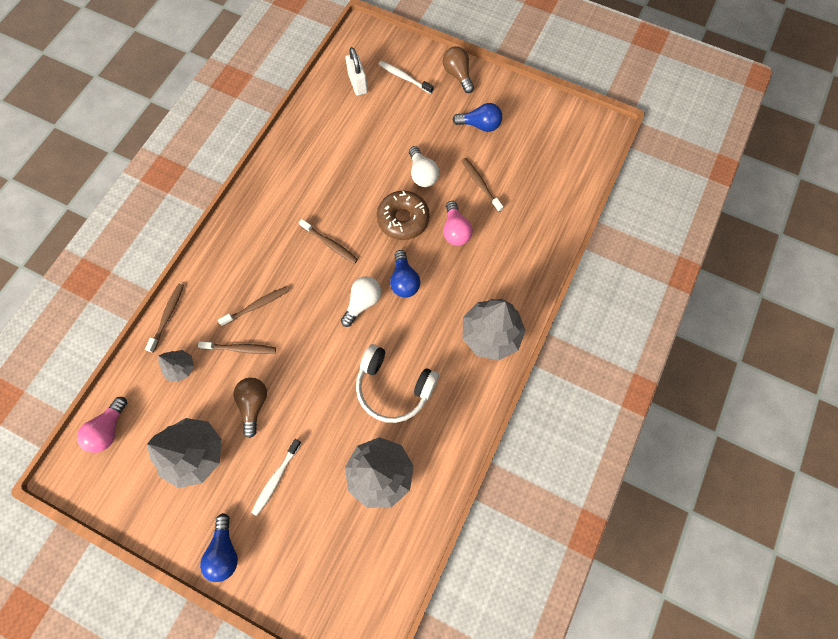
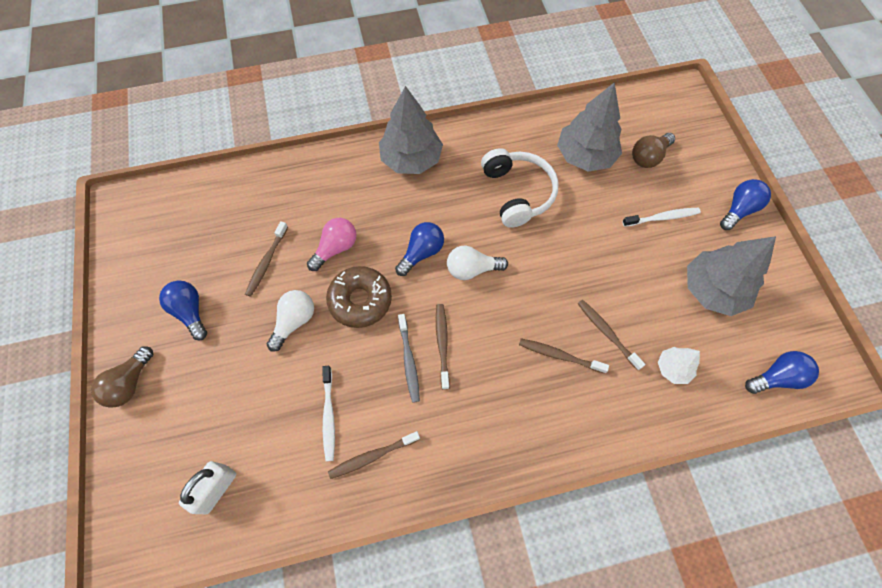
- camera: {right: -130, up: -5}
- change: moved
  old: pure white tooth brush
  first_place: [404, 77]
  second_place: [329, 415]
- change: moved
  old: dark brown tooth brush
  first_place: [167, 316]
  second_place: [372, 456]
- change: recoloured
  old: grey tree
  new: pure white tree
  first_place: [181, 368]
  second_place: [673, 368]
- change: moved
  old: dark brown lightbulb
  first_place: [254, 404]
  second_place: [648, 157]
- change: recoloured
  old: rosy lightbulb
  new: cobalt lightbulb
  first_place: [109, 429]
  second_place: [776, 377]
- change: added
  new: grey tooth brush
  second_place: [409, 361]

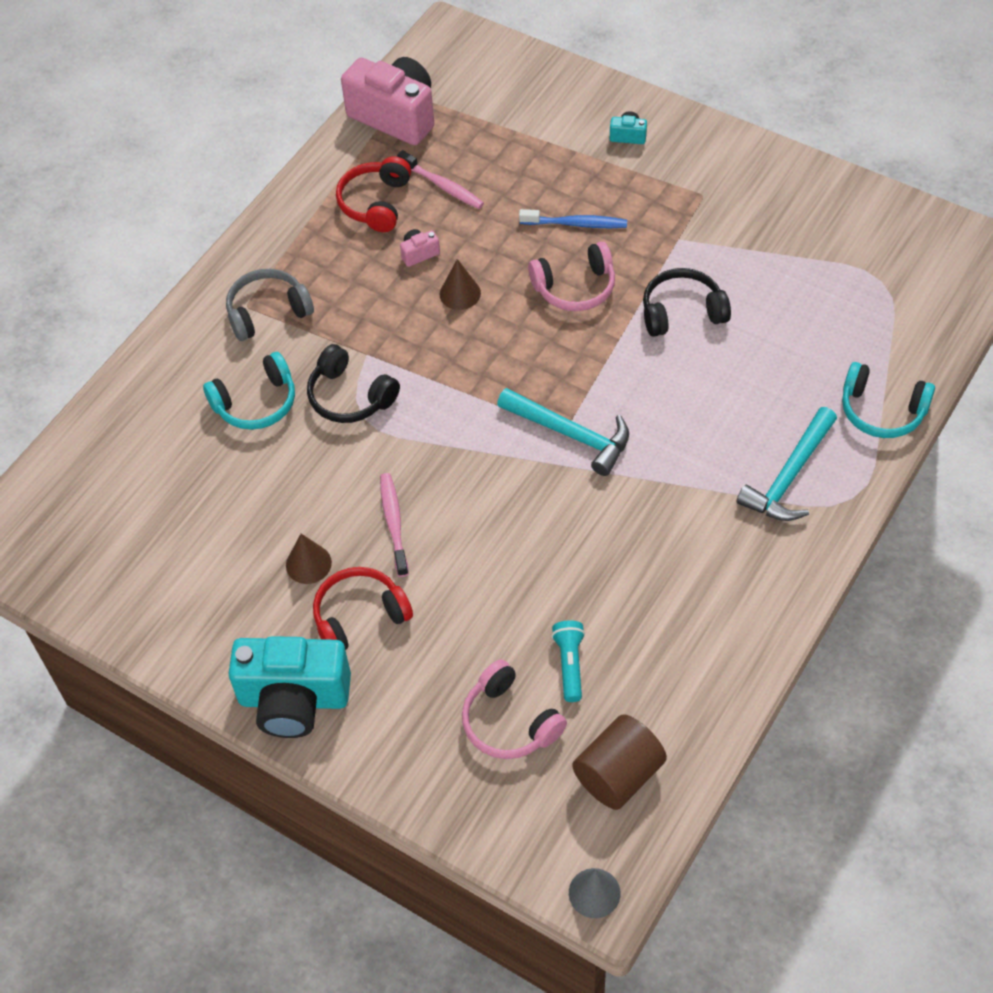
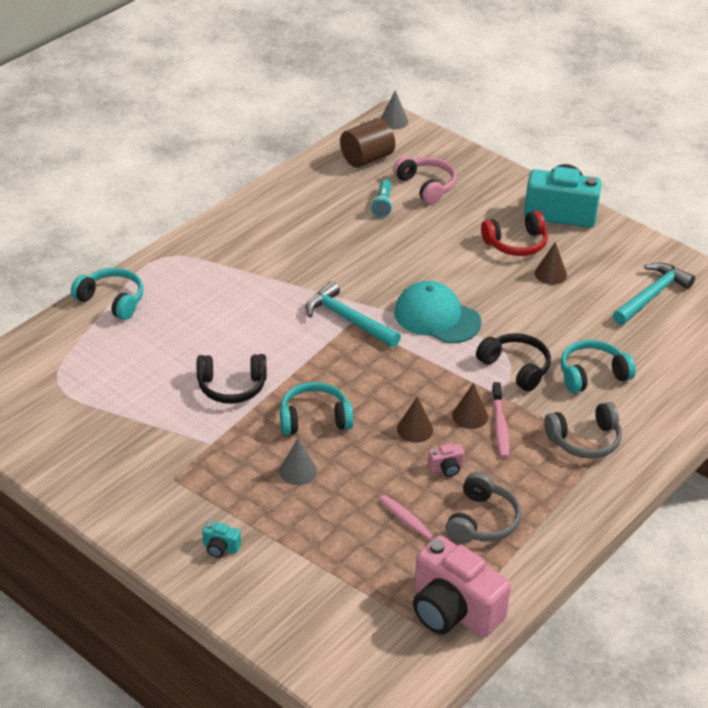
- camera: {right: -175, up: -15}
- change: recoloured
  old: scarlet over-ear headphones
  new: grey over-ear headphones
  first_place: [376, 203]
  second_place: [481, 521]
- change: replaced
  old: cobalt tooth brush
  new: grey cone shape
  first_place: [576, 224]
  second_place: [298, 471]
- change: recoloured
  old: rosy over-ear headphones
  new: teal over-ear headphones
  first_place: [575, 287]
  second_place: [314, 419]
- change: moved
  old: teal claw hammer
  first_place: [789, 476]
  second_place: [651, 295]
- change: moved
  old: rosy tooth brush
  first_place: [394, 523]
  second_place: [500, 426]
- change: added
  new: teal cap
  second_place: [437, 317]
- change: added
  new: dark brown cone shape
  second_place: [470, 416]

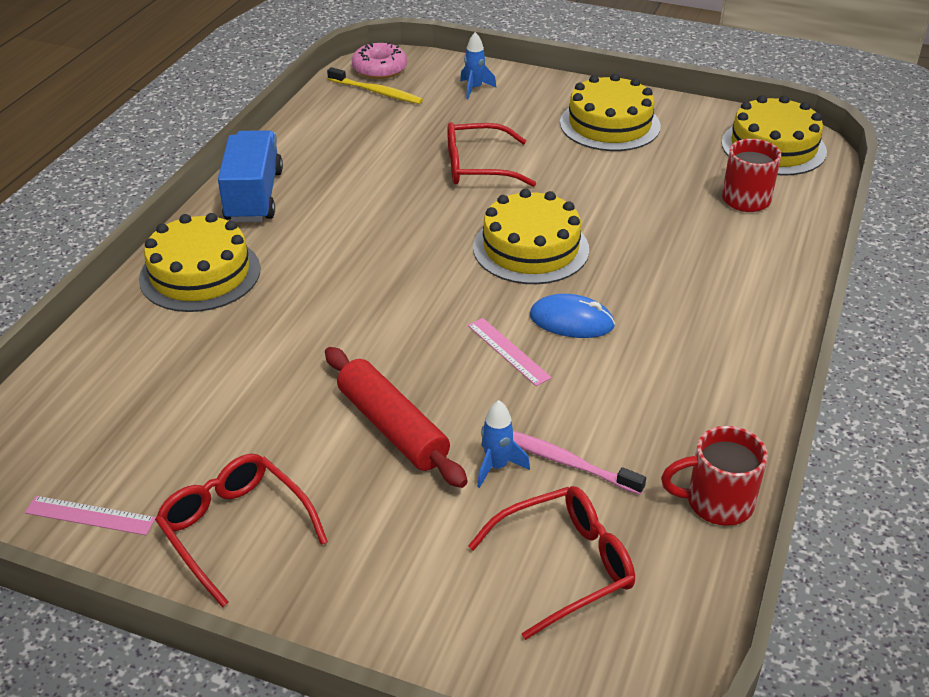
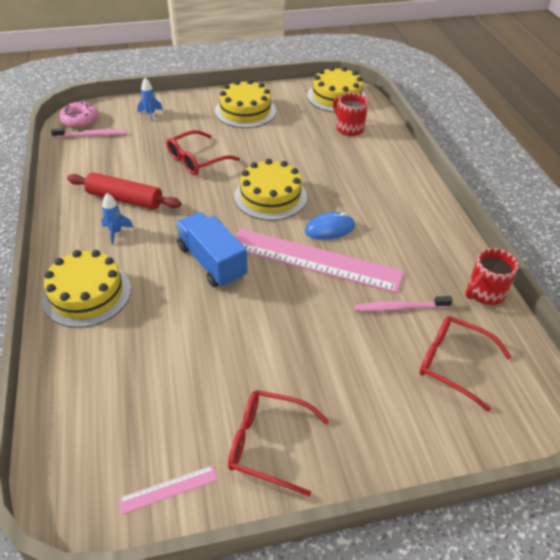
- camera: {right: -35, up: 5}
- change: recoloured
  old: yellow tooth brush
  new: rosy tooth brush
  first_place: [377, 92]
  second_place: [92, 135]
- change: moved
  old: cobalt lorry
  first_place: [254, 196]
  second_place: [212, 262]
- change: resized
  old: rosy straightedge
  first_place: [508, 351]
  second_place: [314, 260]
  factor: 2.48
- change: moved
  old: scarlet rolling pin
  first_place: [392, 427]
  second_place: [125, 199]
- change: moved
  old: cobalt toy rocket
  first_place: [497, 467]
  second_place: [116, 232]
- change: turned
  old: scarlet eyeglasses
  first_place: [565, 565]
  second_place: [453, 363]
  degrees: -90

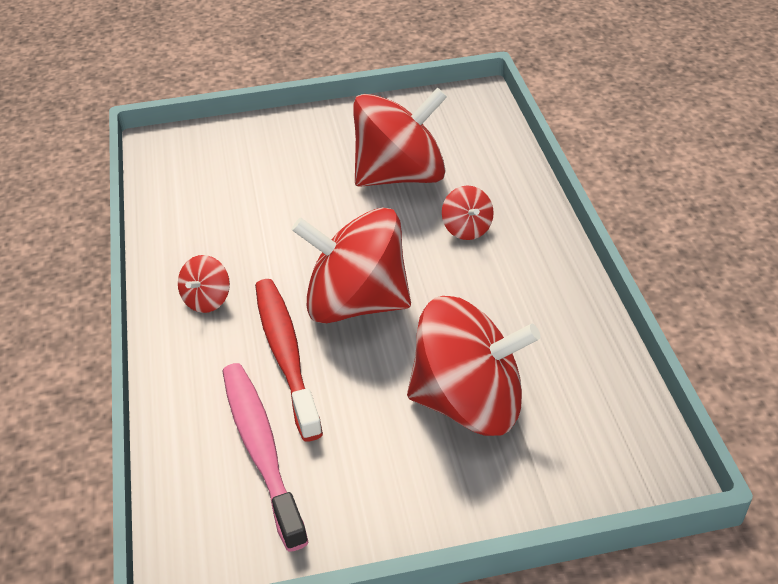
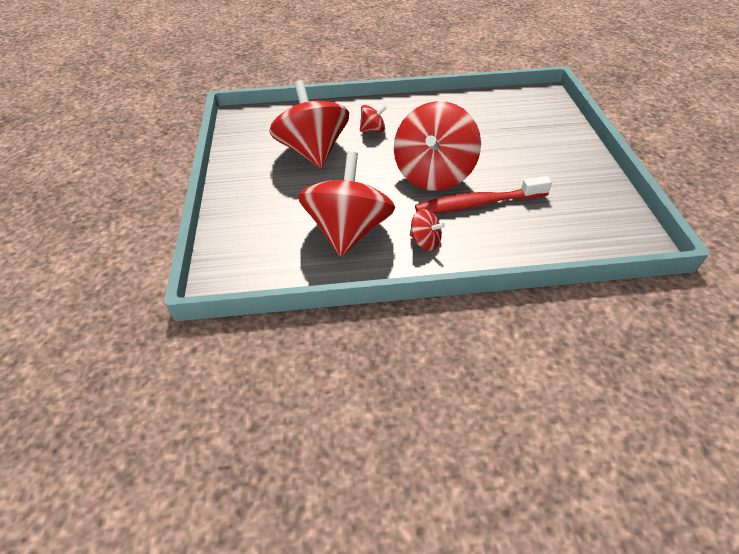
- camera: {right: -85, up: 5}
- change: moved
  old: scarlet spinning top
  first_place: [468, 402]
  second_place: [348, 231]
- change: removed
  old: rosy tooth brush
  first_place: [261, 449]

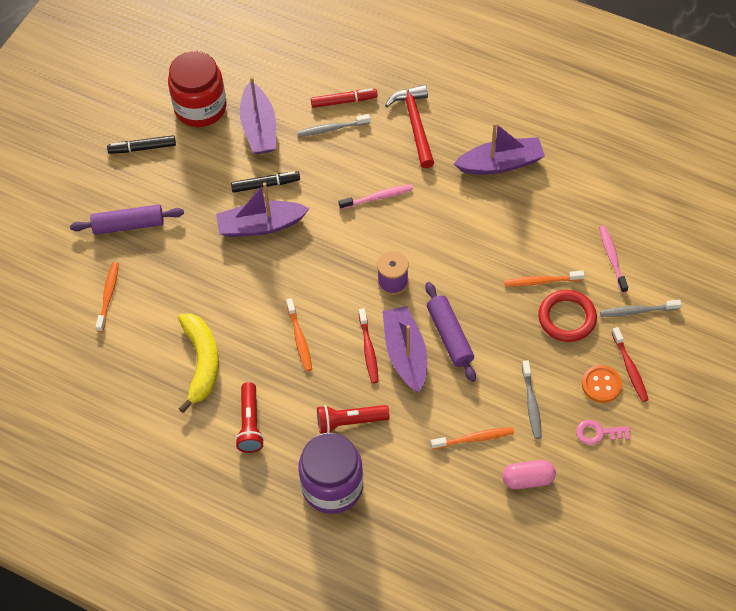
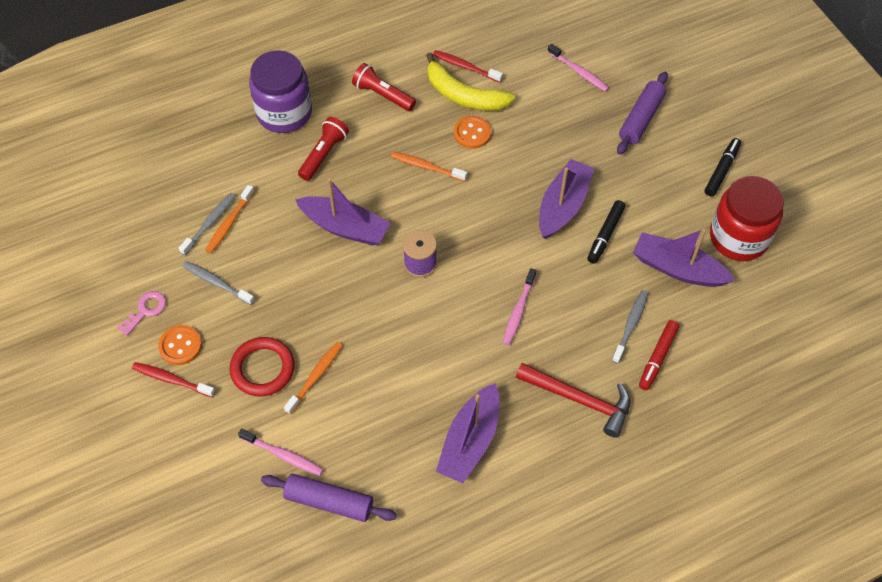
- camera: {right: 125, up: 0}
- change: recoloured
  old: orange-coloured tooth brush
  new: rosy tooth brush
  first_place: [108, 296]
  second_place: [579, 72]
- change: moved
  old: violet rolling pin
  first_place: [449, 336]
  second_place: [329, 501]
- change: moved
  old: grey tooth brush
  first_place: [637, 311]
  second_place: [210, 223]
- change: moved
  old: scarlet tooth brush
  first_place: [368, 350]
  second_place: [465, 67]
- change: removed
  old: rosy pill
  first_place: [528, 479]
- change: added
  new: orange-coloured shirt button
  second_place: [472, 133]

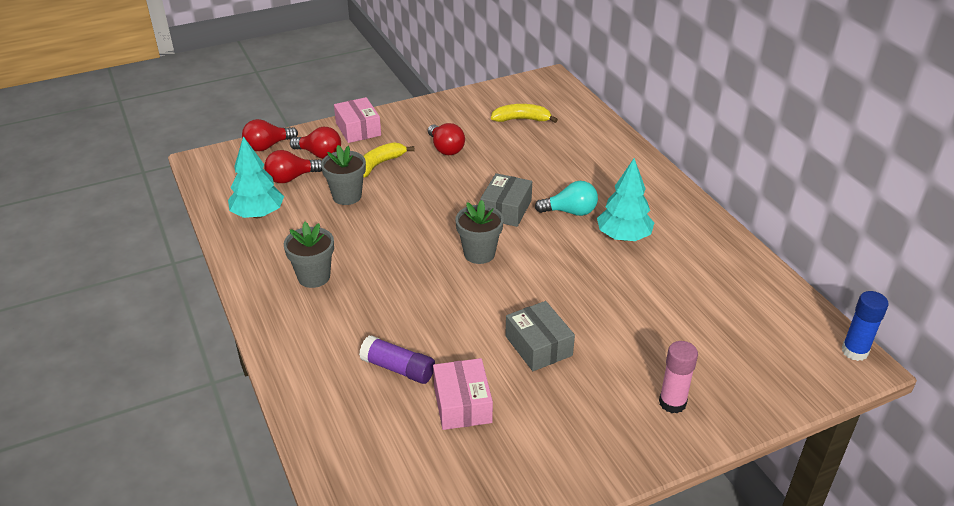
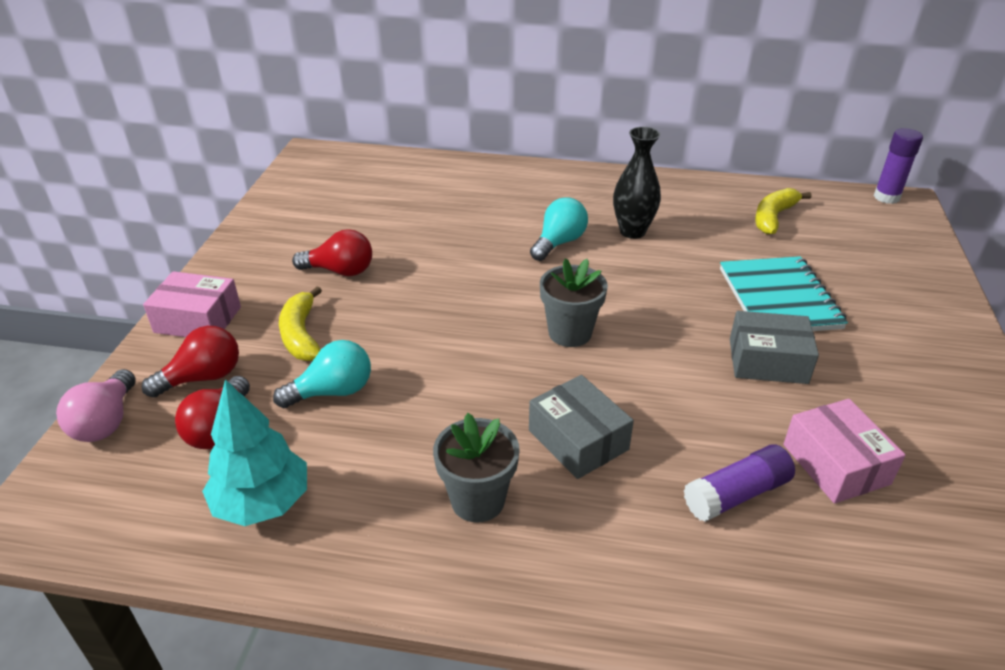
- camera: {right: -55, up: 0}
- change: moved
  old: yellow banana
  first_place: [521, 119]
  second_place: [773, 217]
- change: recoloured
  old: scarlet lightbulb
  new: rosy lightbulb
  first_place: [268, 146]
  second_place: [106, 422]
- change: replaced
  old: grey plant pot
  new: teal lightbulb
  first_place: [347, 196]
  second_place: [332, 392]
- change: replaced
  old: teal tree
  new: black tall vase
  first_place: [623, 237]
  second_place: [632, 231]
- change: moved
  old: grey package
  first_place: [506, 209]
  second_place: [578, 440]
- change: recoloured
  old: cobalt glue
  new: violet glue
  first_place: [854, 351]
  second_place: [886, 197]
- change: removed
  old: rosy glue
  first_place: [672, 403]
- change: turned
  old: rosy package
  first_place: [462, 404]
  second_place: [835, 464]
  degrees: 45
- change: added
  new: teal notepad
  second_place: [779, 298]

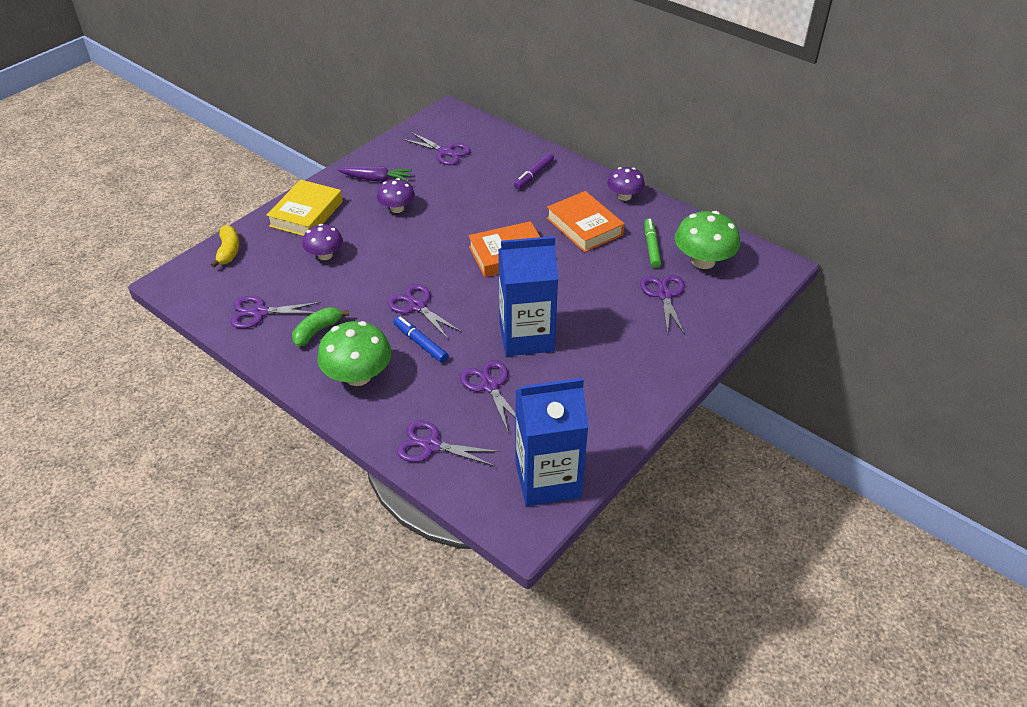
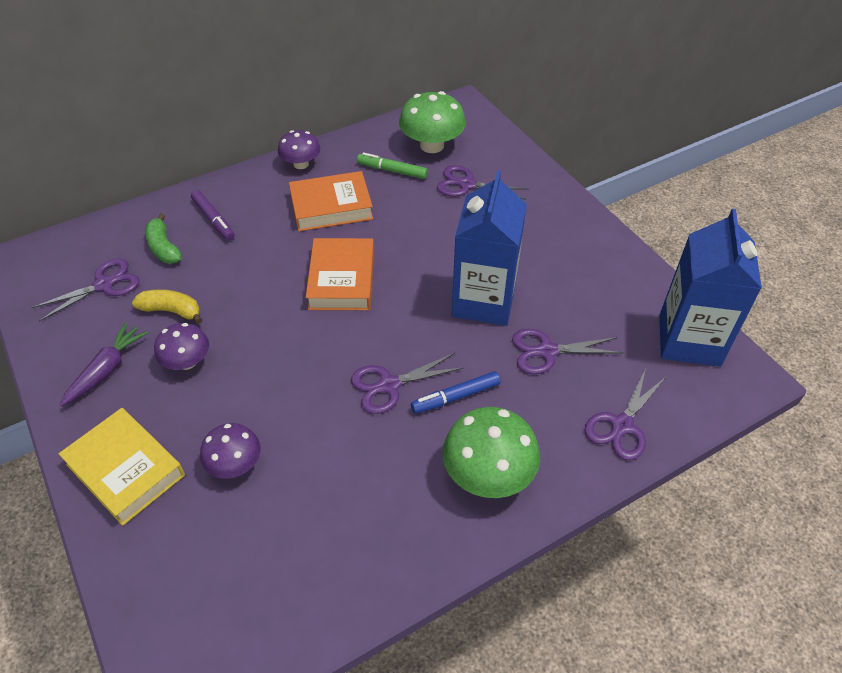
- camera: {right: -70, up: 5}
- change: moved
  old: yellow banana
  first_place: [228, 251]
  second_place: [171, 311]
- change: removed
  old: violet scissors
  first_place: [260, 312]
- change: moved
  old: green banana
  first_place: [317, 331]
  second_place: [164, 248]

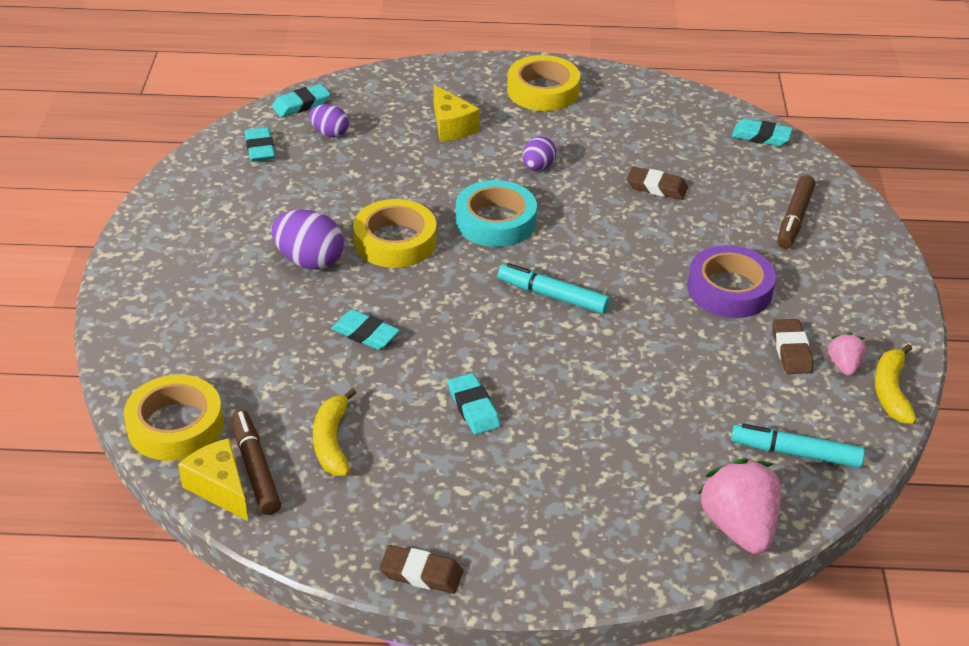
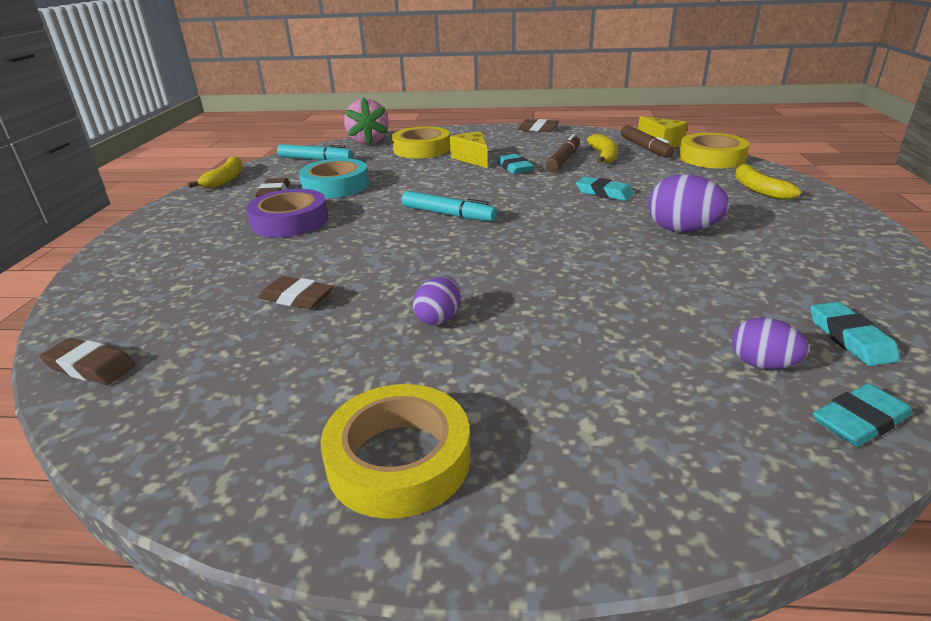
- camera: {right: -175, up: -10}
- change: moved
  old: yellow cheese
  first_place: [451, 126]
  second_place: [472, 159]
- change: recoloured
  old: teal gum eraser
  new: dark brown gum eraser
  first_place: [761, 136]
  second_place: [91, 366]
- change: moved
  old: dark brown marker
  first_place: [794, 218]
  second_place: [563, 160]
- change: moved
  old: teal roll of tape
  first_place: [495, 221]
  second_place: [335, 186]
- change: moved
  old: yellow roll of tape
  first_place: [395, 241]
  second_place: [422, 149]
- change: removed
  old: rosy strawberry
  first_place: [844, 365]
- change: added
  new: yellow banana
  second_place: [758, 189]

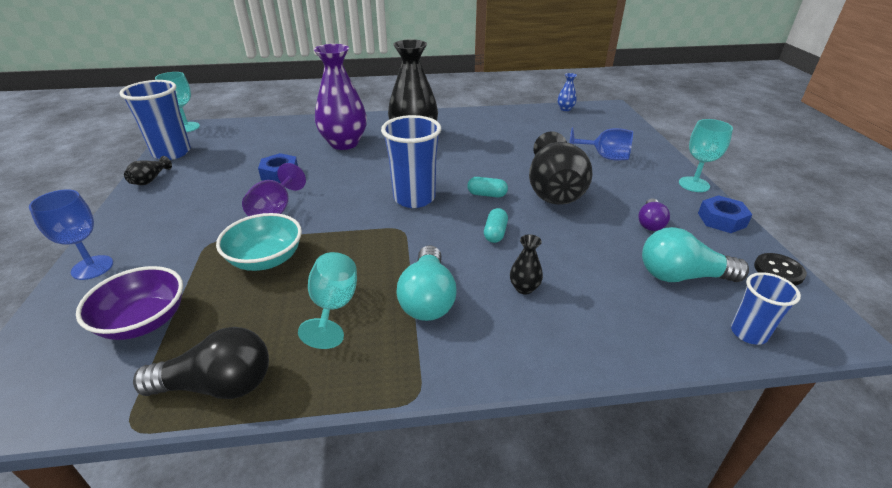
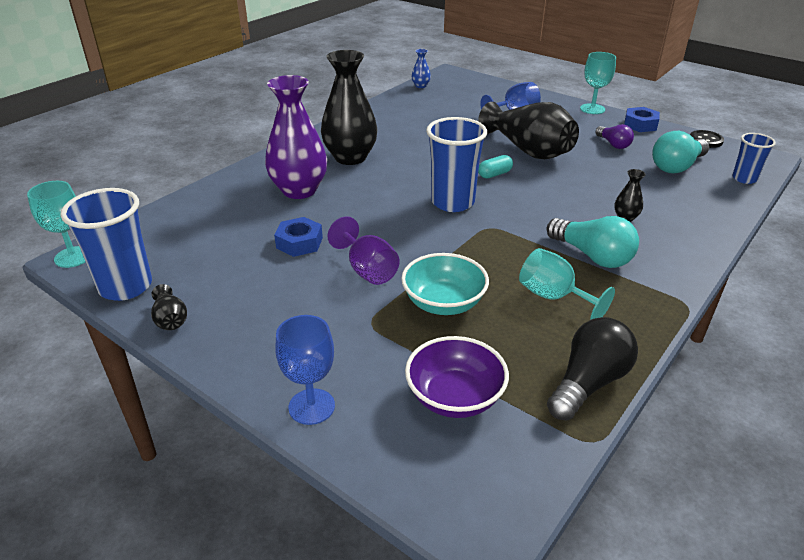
- camera: {right: -45, up: 0}
- change: removed
  old: teal pill
  first_place: [495, 233]

